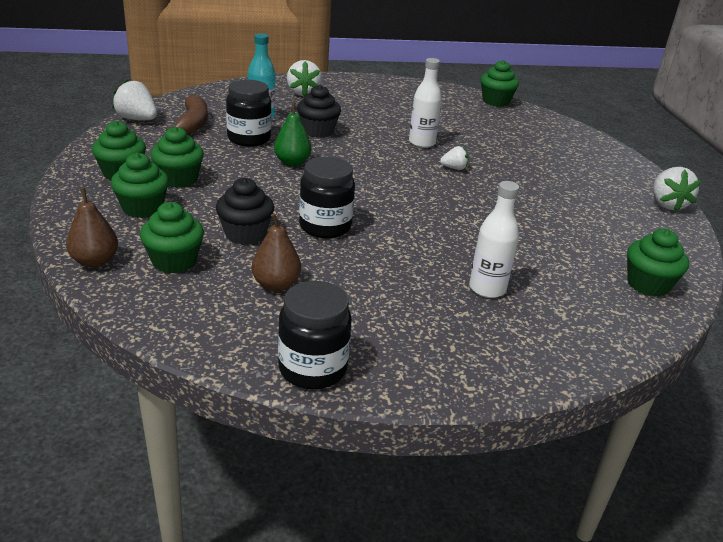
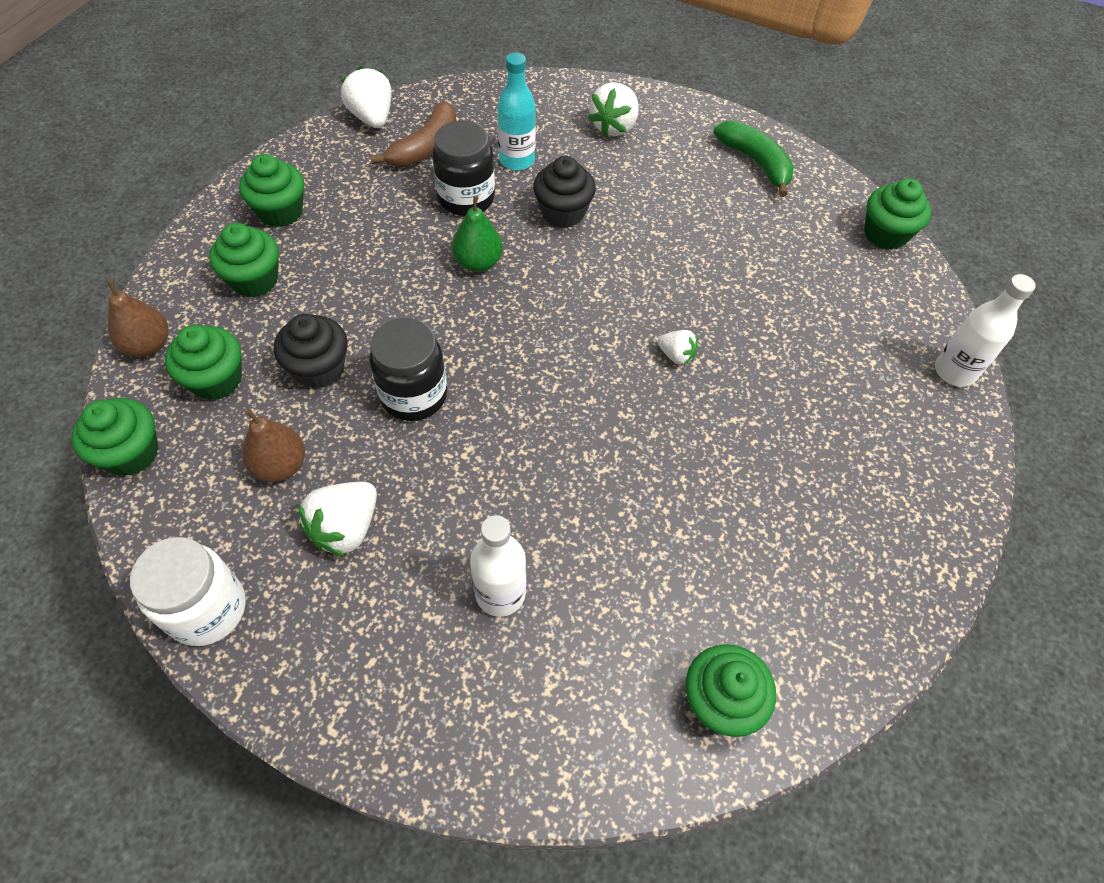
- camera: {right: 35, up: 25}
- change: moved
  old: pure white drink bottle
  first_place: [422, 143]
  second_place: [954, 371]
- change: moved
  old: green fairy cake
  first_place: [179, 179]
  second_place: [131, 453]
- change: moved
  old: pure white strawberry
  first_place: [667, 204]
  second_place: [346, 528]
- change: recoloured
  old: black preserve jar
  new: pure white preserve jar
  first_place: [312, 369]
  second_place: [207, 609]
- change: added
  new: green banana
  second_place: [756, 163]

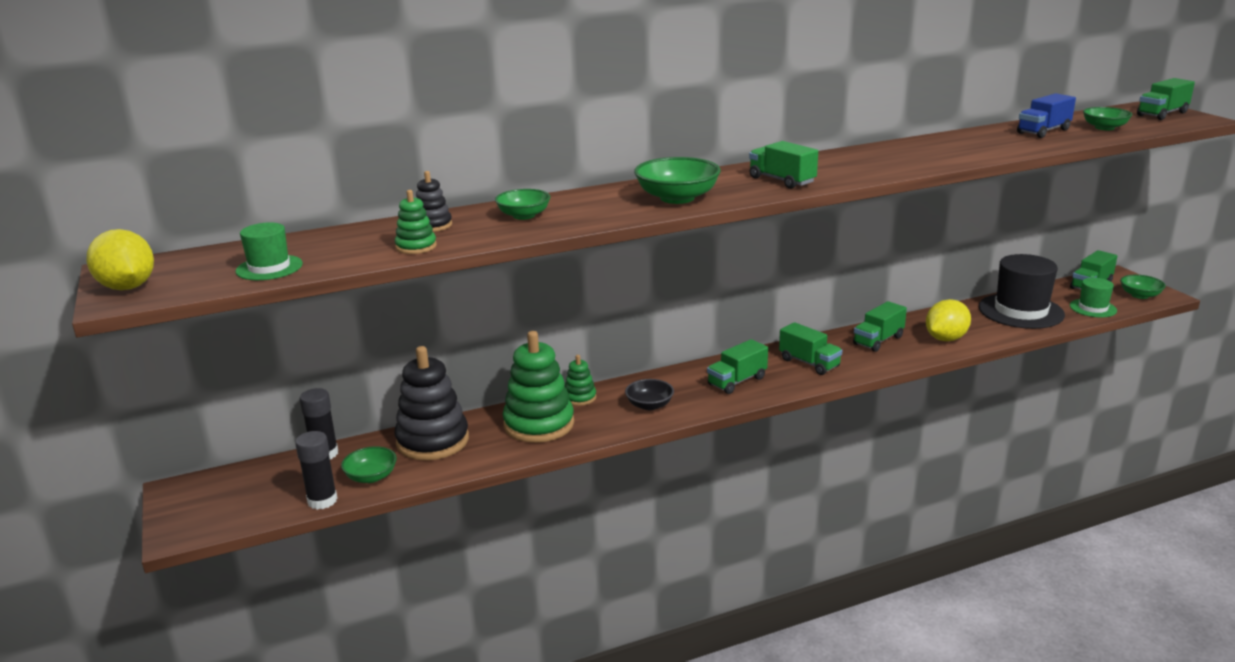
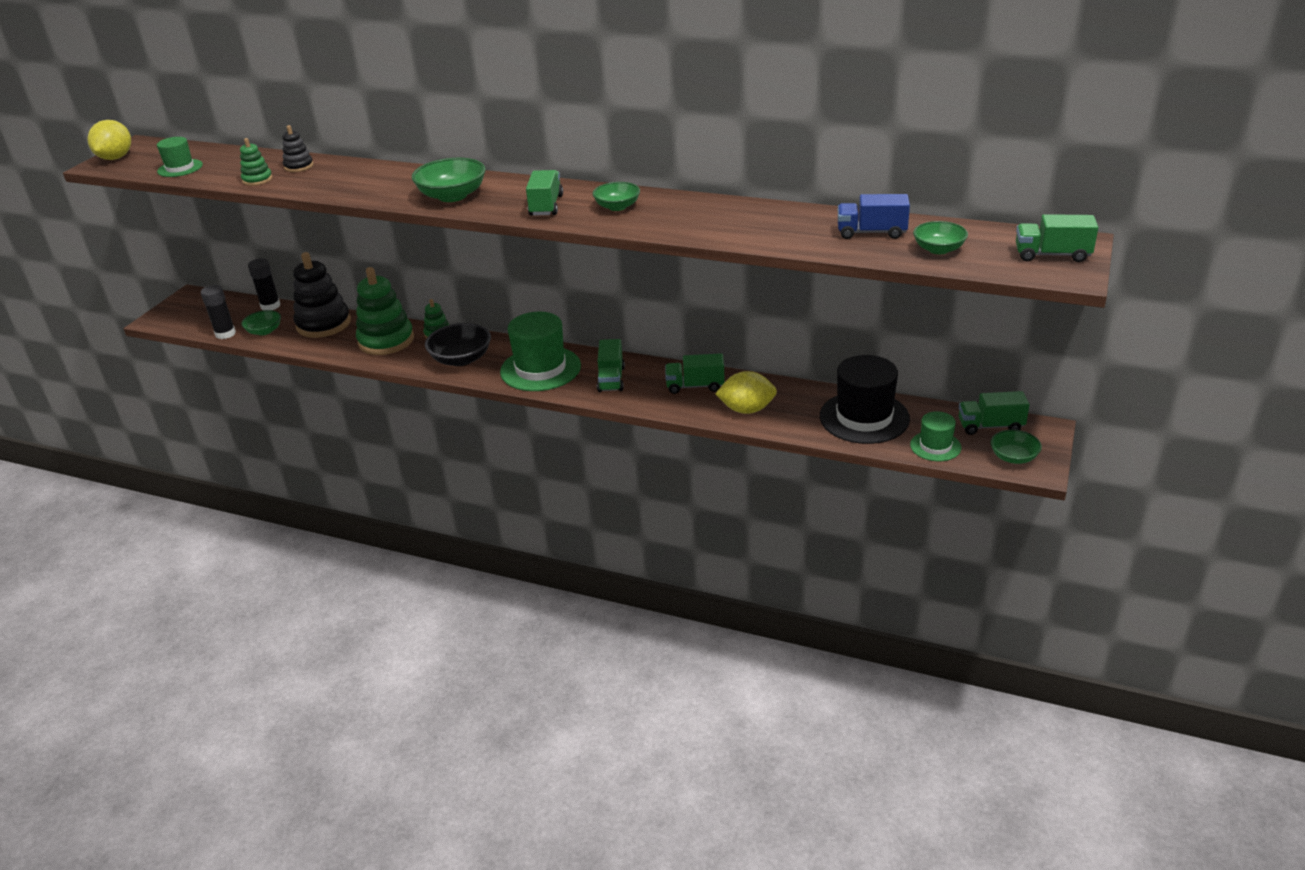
- camera: {right: 45, up: 10}
- change: moved
  old: green deep dish
  first_place: [524, 215]
  second_place: [617, 207]
- change: replaced
  old: green lorry
  new: green hat
  first_place: [737, 381]
  second_place: [540, 369]
- change: resized
  old: black deep dish
  first_place: [649, 405]
  second_place: [461, 359]
  factor: 1.6

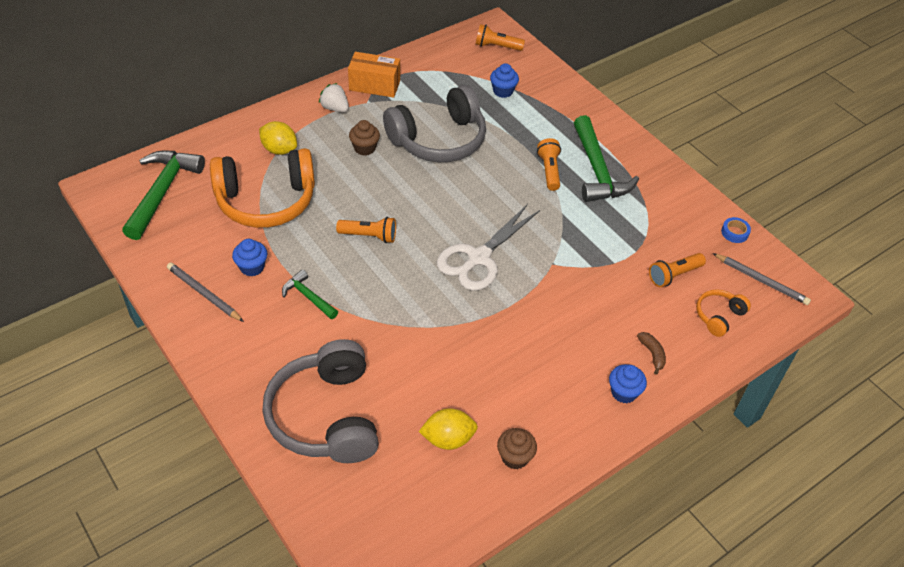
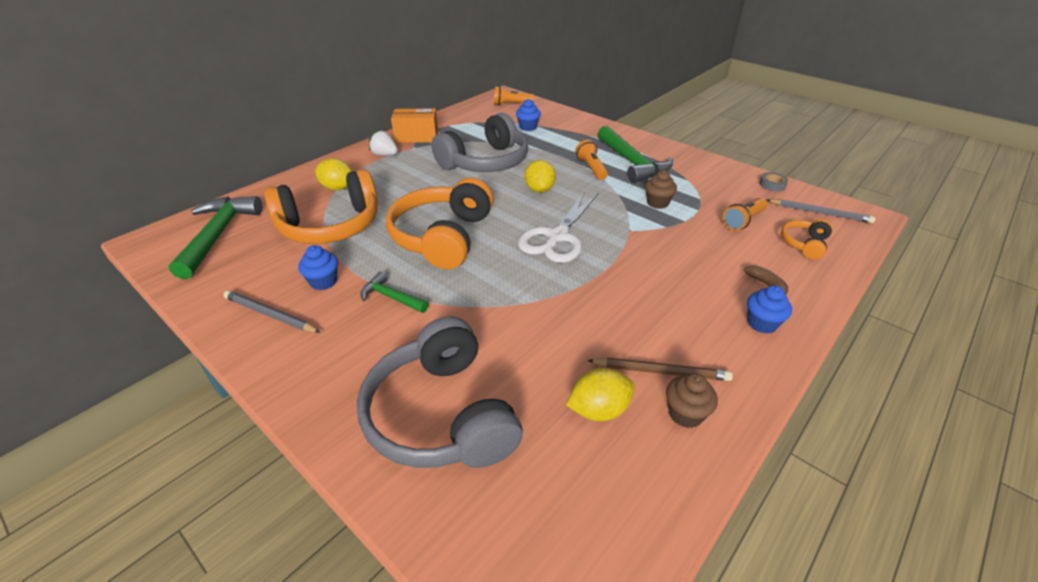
- camera: {right: -10, up: -10}
- change: moved
  old: dark brown fairy cake
  first_place: [364, 148]
  second_place: [657, 203]
- change: replaced
  old: orange-coloured torch
  new: orange-coloured over-ear headphones
  first_place: [369, 236]
  second_place: [443, 237]
- change: recoloured
  old: cobalt roll of tape
  new: grey roll of tape
  first_place: [734, 233]
  second_place: [772, 185]
- change: added
  new: yellow toy lemon
  second_place: [539, 190]
- change: added
  new: dark brown wooden pencil
  second_place: [660, 372]

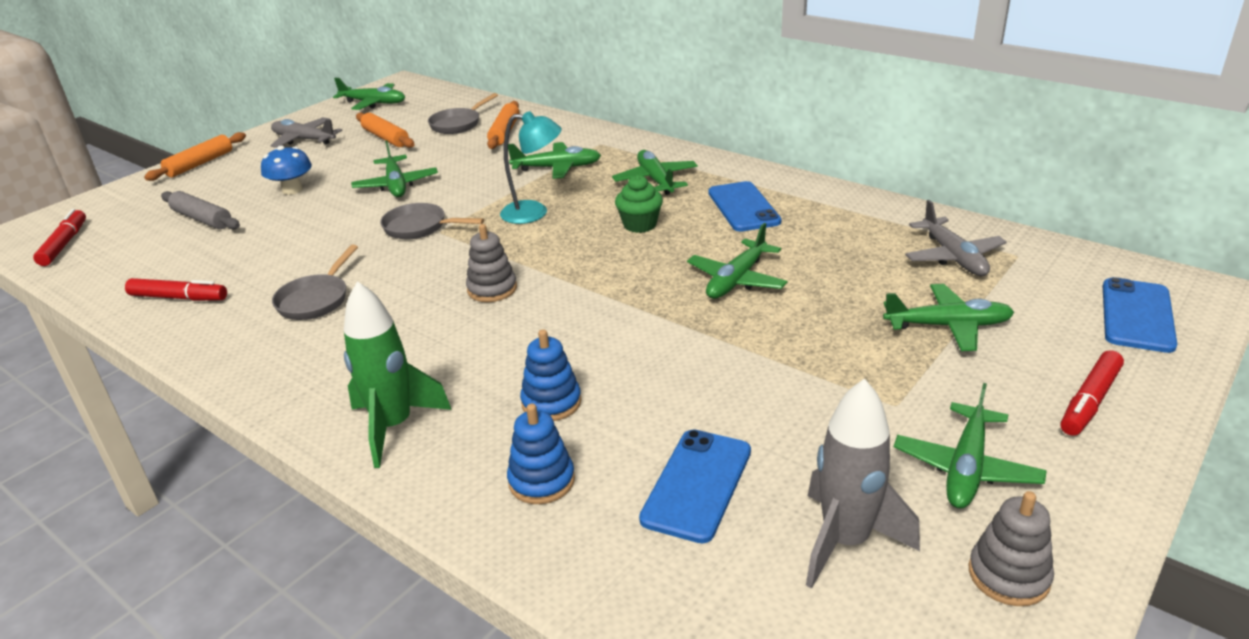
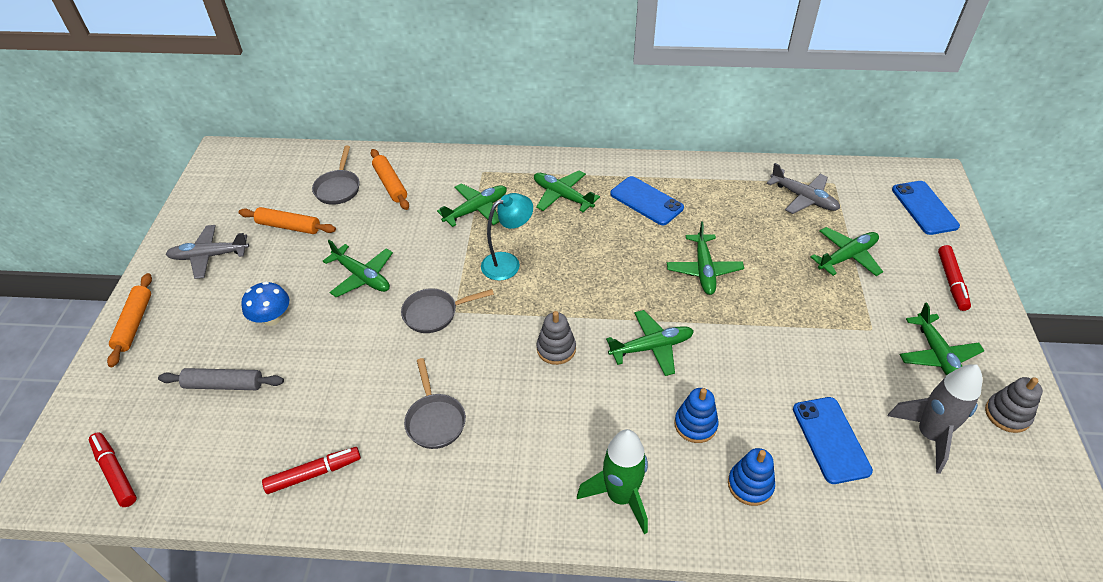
- camera: {right: -35, up: 15}
- change: moved
  old: green aeroplane
  first_place: [373, 103]
  second_place: [651, 347]
- change: removed
  old: green fairy cake
  first_place: [640, 225]

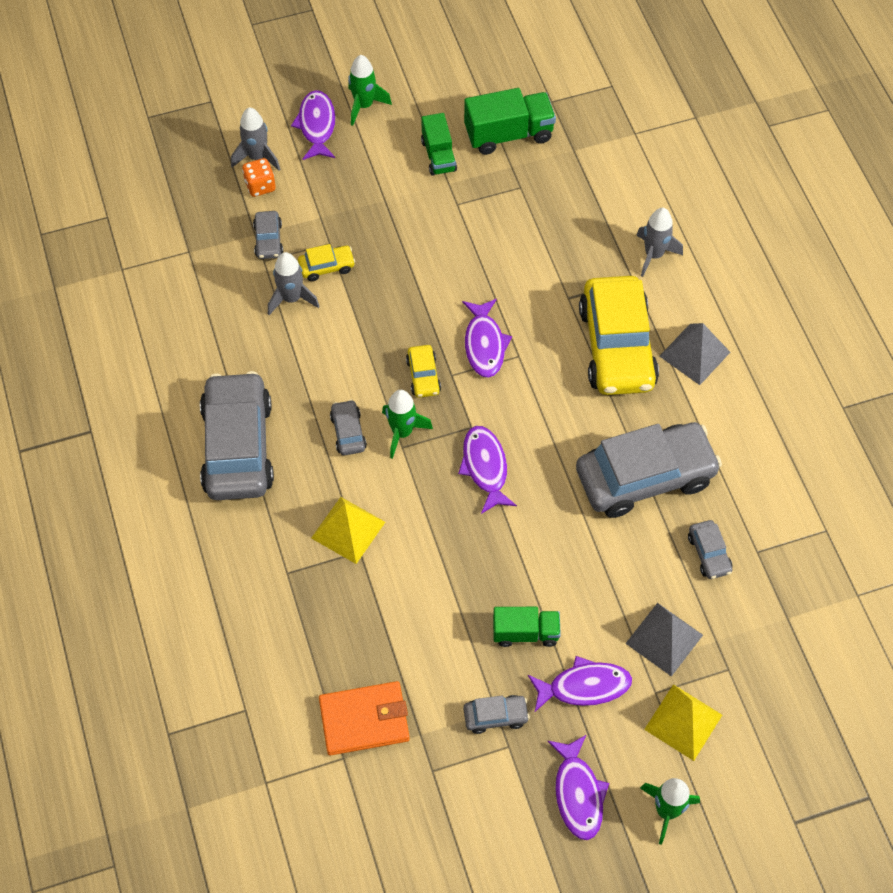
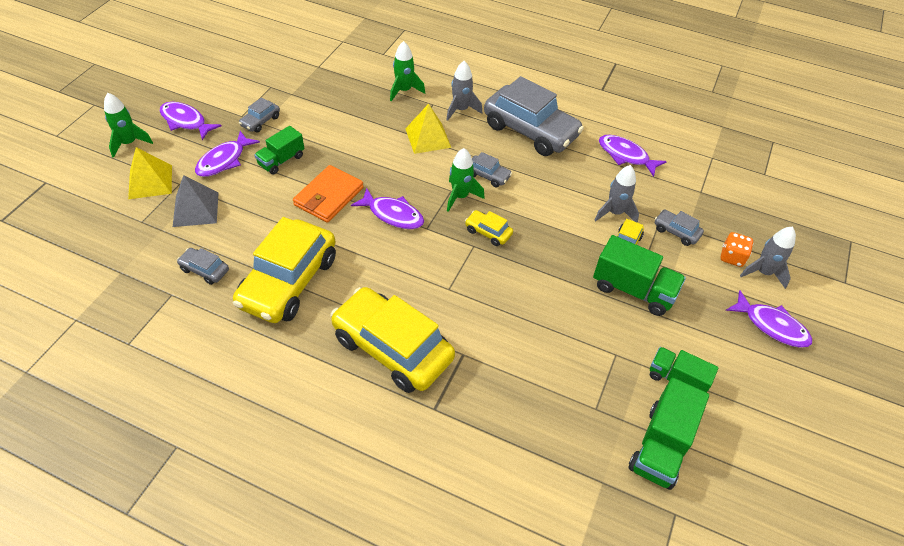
- camera: {right: 130, up: -10}
- change: moved
  old: green toy rocket
  first_place: [364, 105]
  second_place: [404, 90]
- change: moved
  old: grey toy rocket
  first_place: [654, 255]
  second_place: [461, 110]
- change: moved
  old: violet fish
  first_place: [484, 344]
  second_place: [626, 156]
- change: removed
  old: grey pyramid shape
  first_place: [694, 354]
- change: recoloured
  old: grey automobile
  new: yellow automobile
  first_place: [645, 477]
  second_place: [288, 281]
- change: moved
  old: orange-coloured wallet
  first_place: [364, 720]
  second_place: [328, 196]
- change: added
  new: green lorry
  second_place: [633, 290]

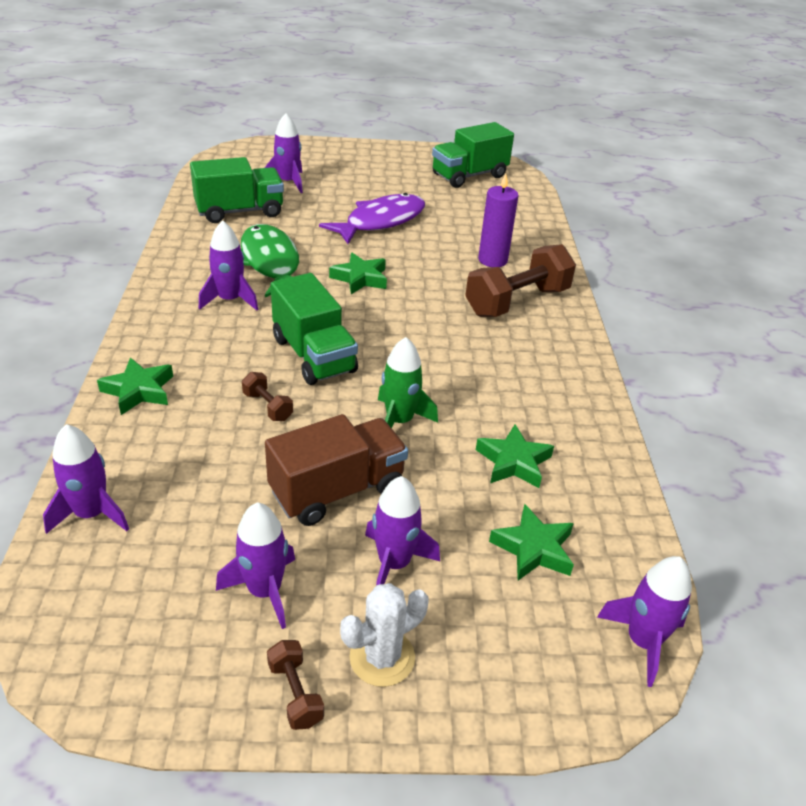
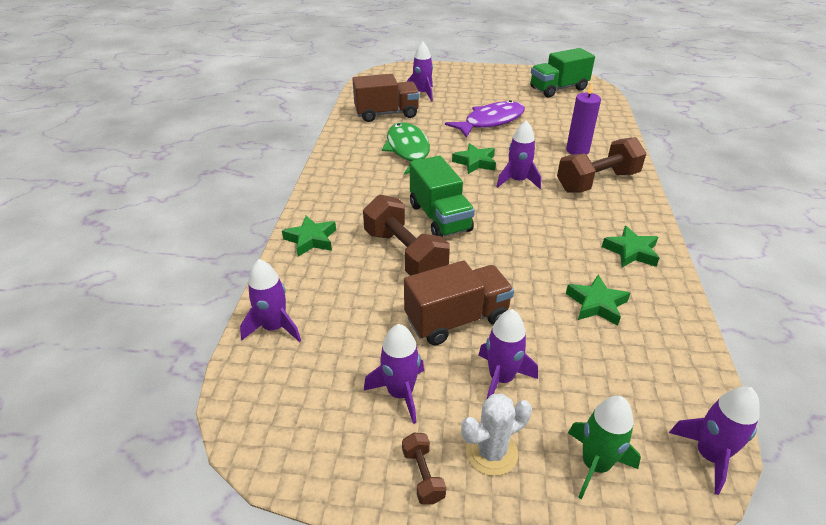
- camera: {right: 10, up: 0}
- change: recoloured
  old: green lorry
  new: dark brown lorry
  first_place: [239, 211]
  second_place: [386, 114]
- change: moved
  old: violet toy rocket
  first_place: [230, 300]
  second_place: [517, 181]
- change: moved
  old: green toy rocket
  first_place: [399, 421]
  second_place: [595, 465]
- change: resized
  old: dark brown dumbbell
  first_place: [268, 406]
  second_place: [405, 254]
  factor: 2.24
- change: moved
  old: green five-pointed star
  first_place: [533, 548]
  second_place: [631, 251]

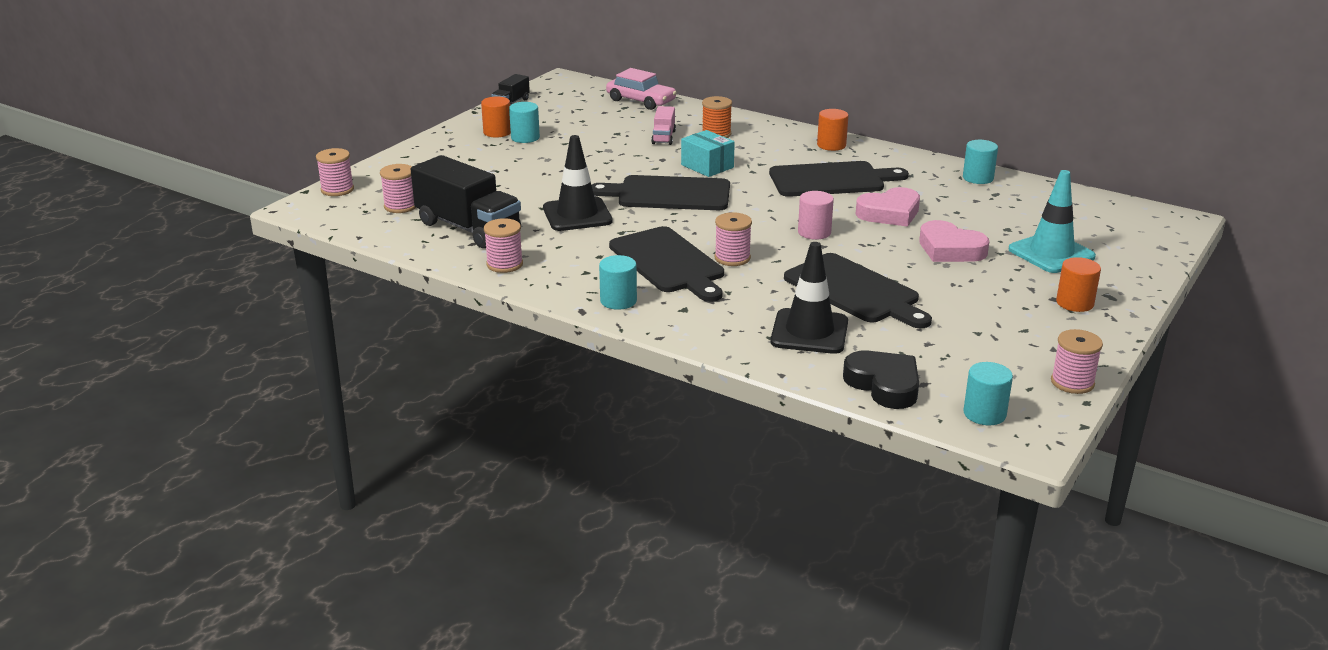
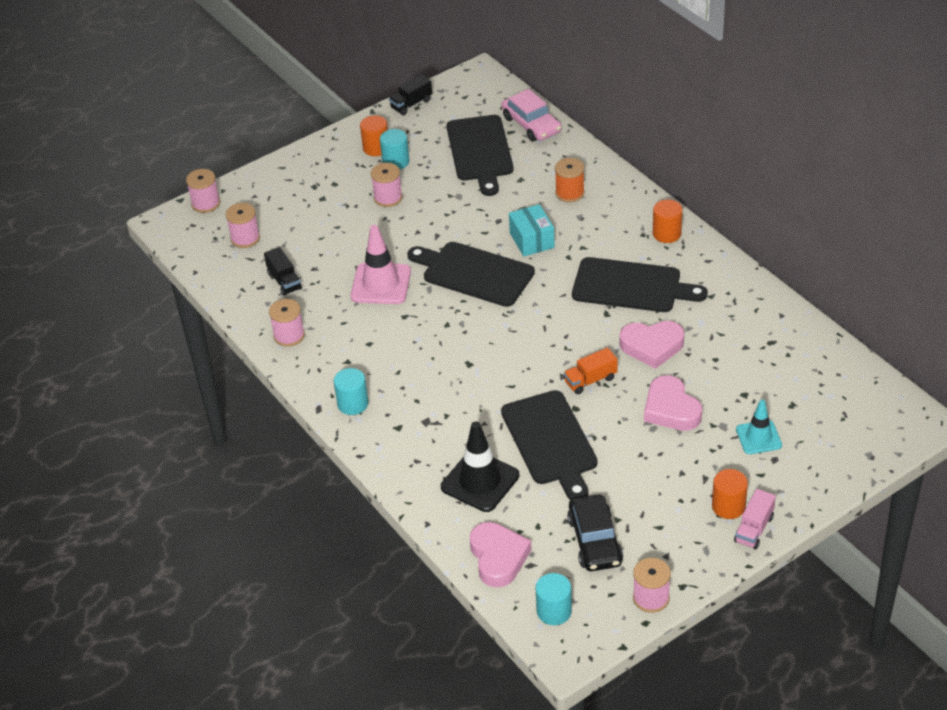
- camera: {right: 25, up: 15}
- change: moved
  old: rosy lorry
  first_place: [663, 137]
  second_place: [754, 529]
- change: recoloured
  old: black safety cone
  new: rosy safety cone
  first_place: [577, 215]
  second_place: [381, 284]
- change: removed
  old: teal solid cylinder
  first_place: [978, 178]
- change: resized
  old: black lorry
  first_place: [468, 228]
  second_place: [284, 281]
  factor: 0.48
- change: resized
  old: teal safety cone
  first_place: [1051, 253]
  second_place: [758, 437]
  factor: 0.63
- change: removed
  old: rosy solid cylinder
  first_place: [814, 232]
- change: moved
  old: rosy spool
  first_place: [732, 258]
  second_place: [388, 198]
- change: moved
  old: black bread board
  first_place: [668, 263]
  second_place: [480, 151]
- change: recoloured
  old: black love heart
  new: rosy love heart
  first_place: [884, 385]
  second_place: [498, 557]
- change: added
  new: orange-coloured lorry
  second_place: [590, 380]
- change: added
  new: black automobile
  second_place: [595, 541]

